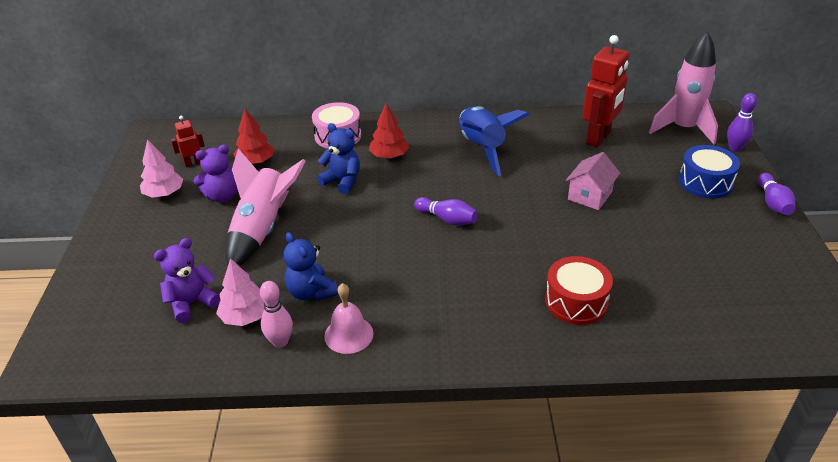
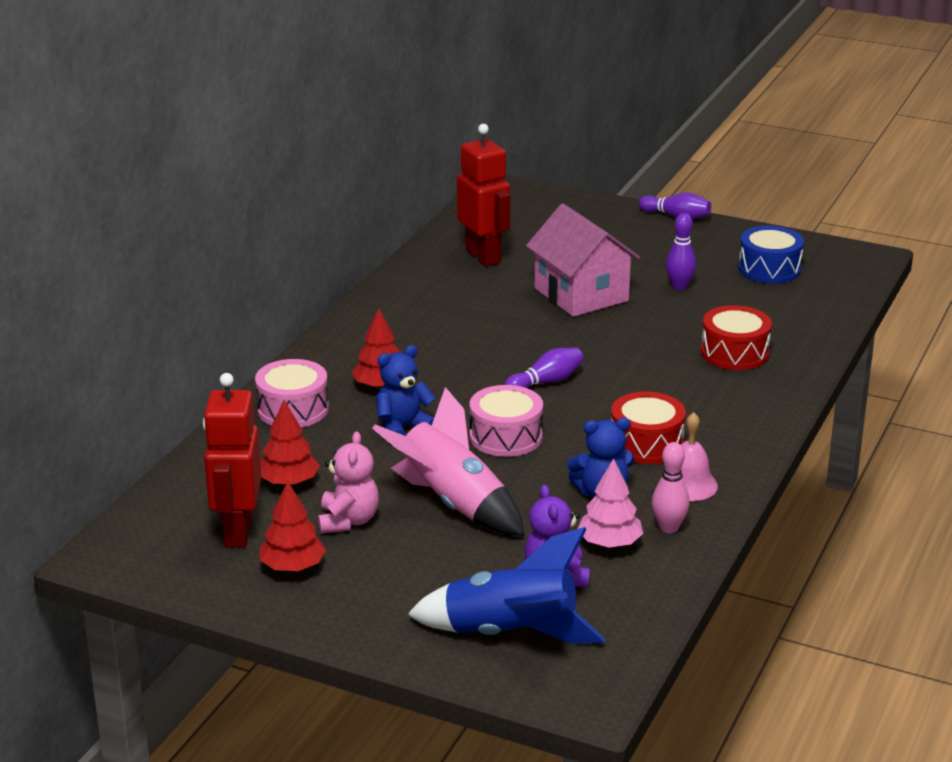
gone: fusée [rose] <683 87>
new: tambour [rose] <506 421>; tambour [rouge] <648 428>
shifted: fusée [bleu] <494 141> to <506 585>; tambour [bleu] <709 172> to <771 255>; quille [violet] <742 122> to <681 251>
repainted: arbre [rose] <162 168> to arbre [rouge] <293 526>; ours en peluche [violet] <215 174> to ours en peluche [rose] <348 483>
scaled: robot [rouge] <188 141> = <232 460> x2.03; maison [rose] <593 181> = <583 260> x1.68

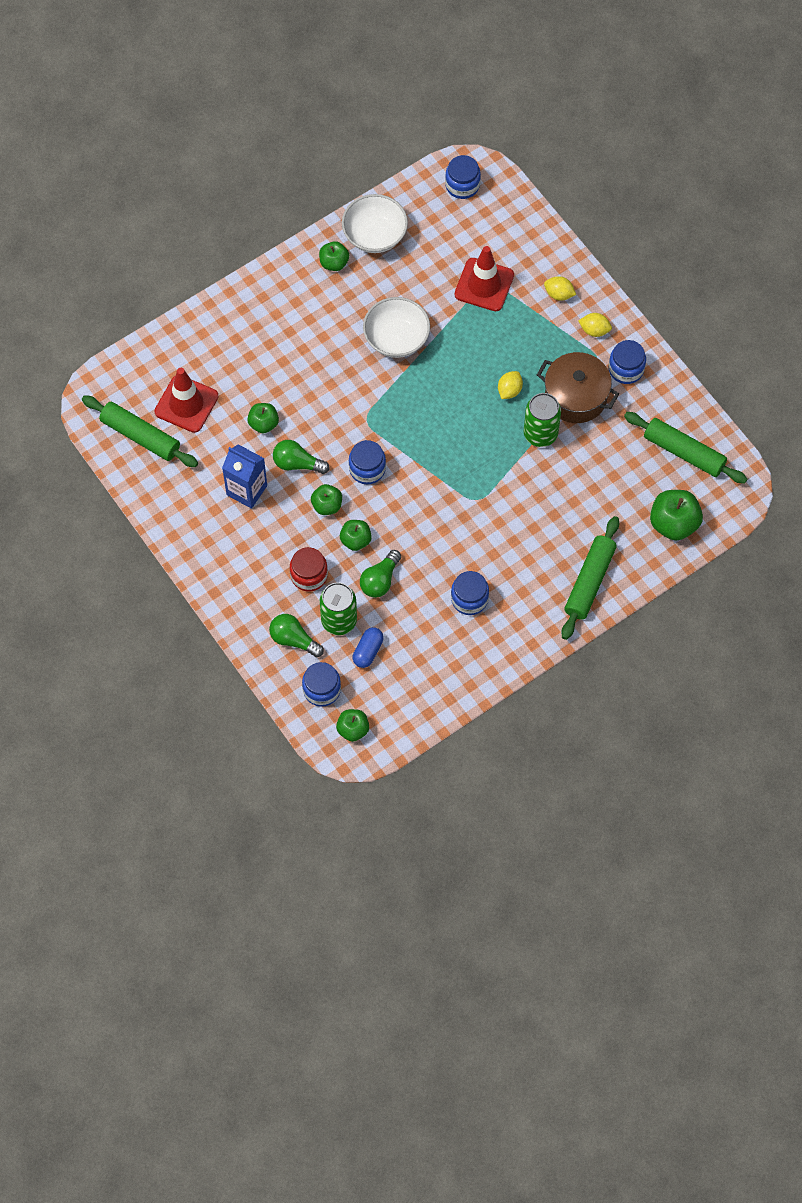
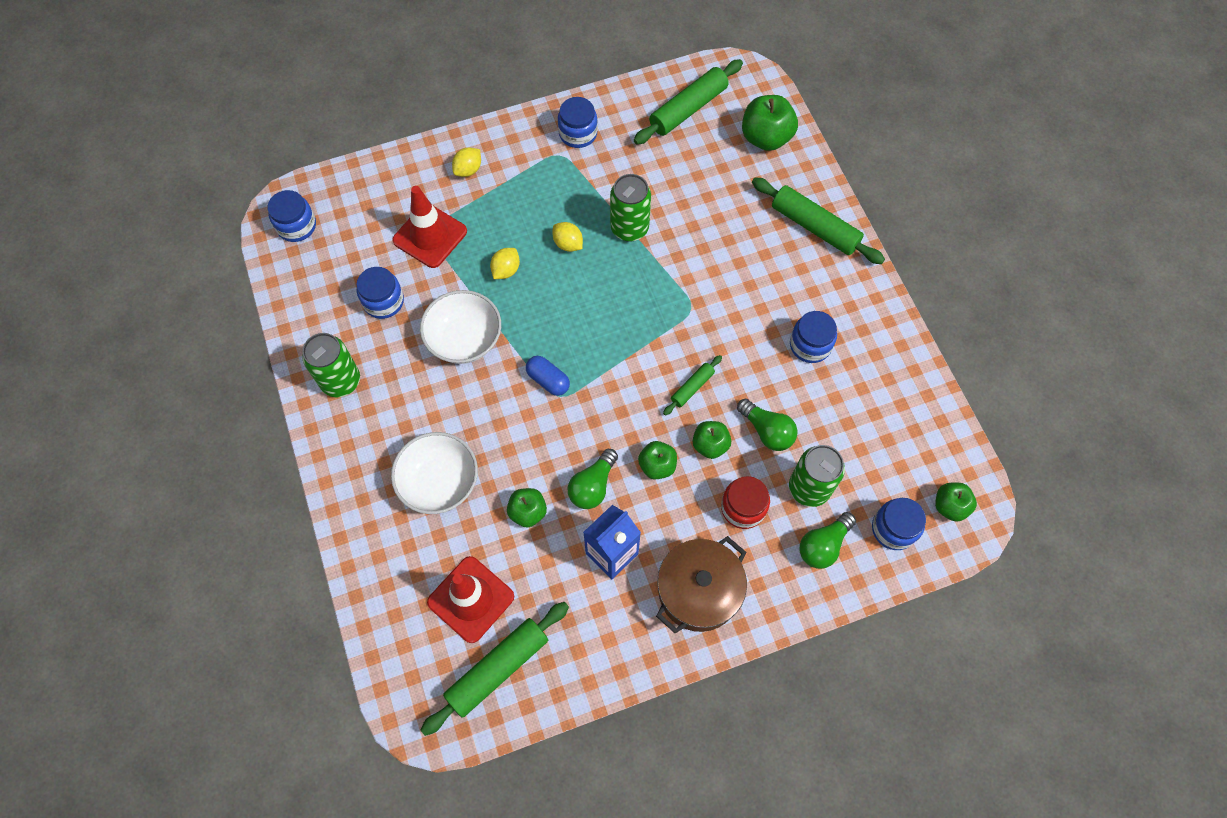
new: rouleau à pâtisserie [vert] <692 385>
shifted: bol [blanc] <375 223> to <434 473>; bocal [bleu] <367 462> to <380 293>; gélule [bleu] <368 647> to <548 376>; marmite [marron] <578 387> to <701 584>; citron [jaune] <595 325> to <505 263>
swapped: pomme [vert] <334 256> to canette [vert] <331 365>

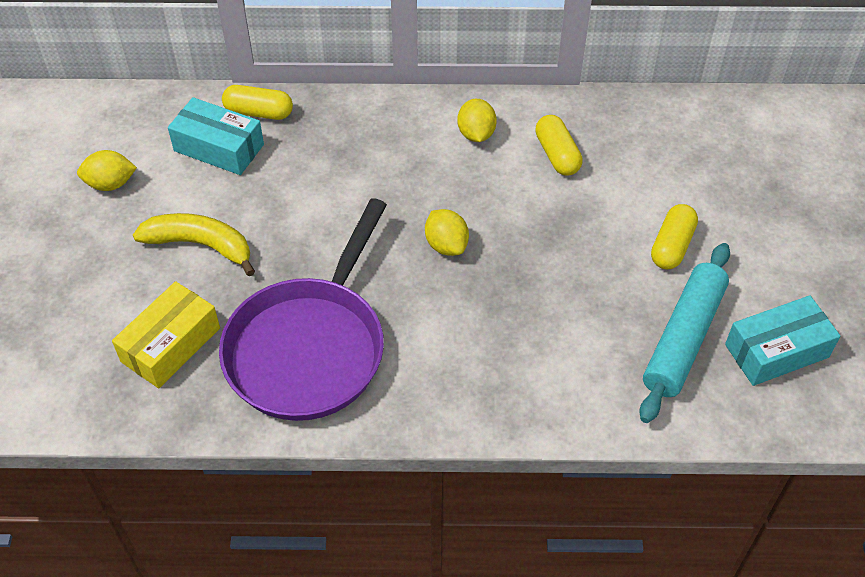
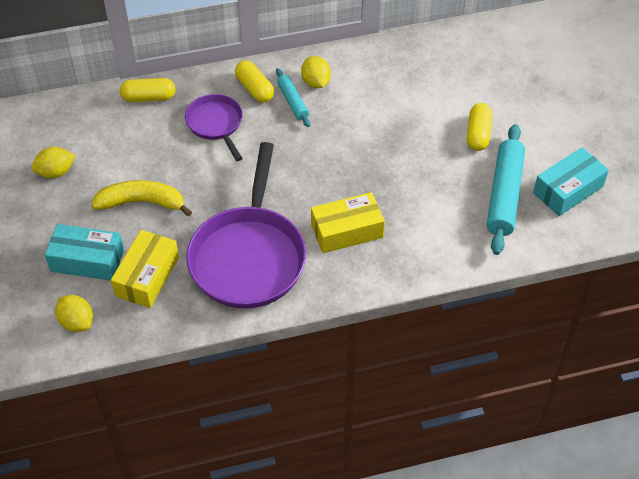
new: poêle [violet] <214 127>; rouleau à pâtisserie [turquoise] <293 97>; boîte [jaune] <348 222>
shifted: boîte [turquoise] <216 136> to <84 252>; citron [jaune] <447 232> to <74 313>; gélule [jaune] <559 145> to <254 81>

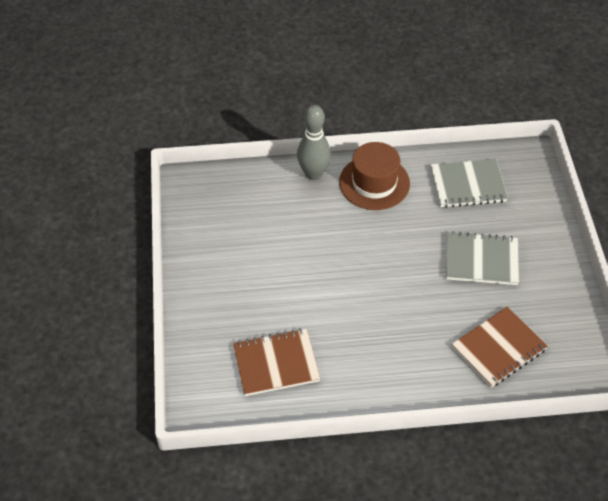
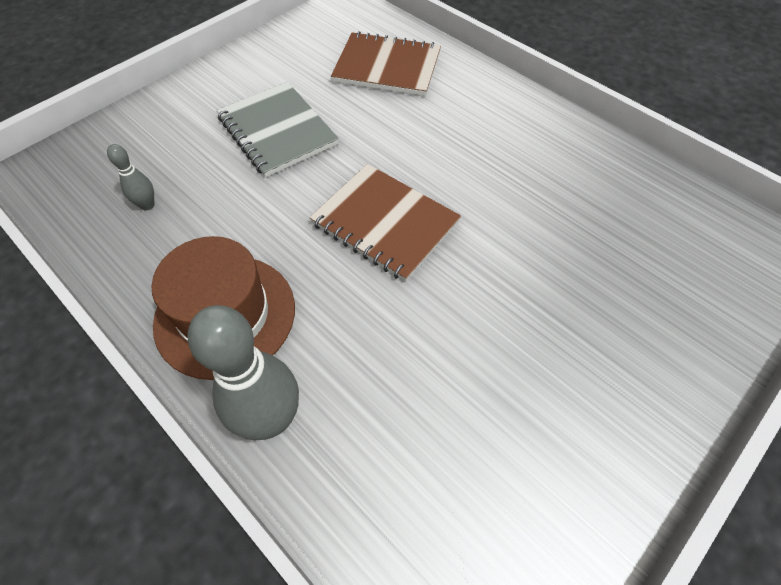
shifted: carnet [marron] <276 362> to <385 223>
swapped: carnet [gris] <469 183> to quille [gris] <130 177>

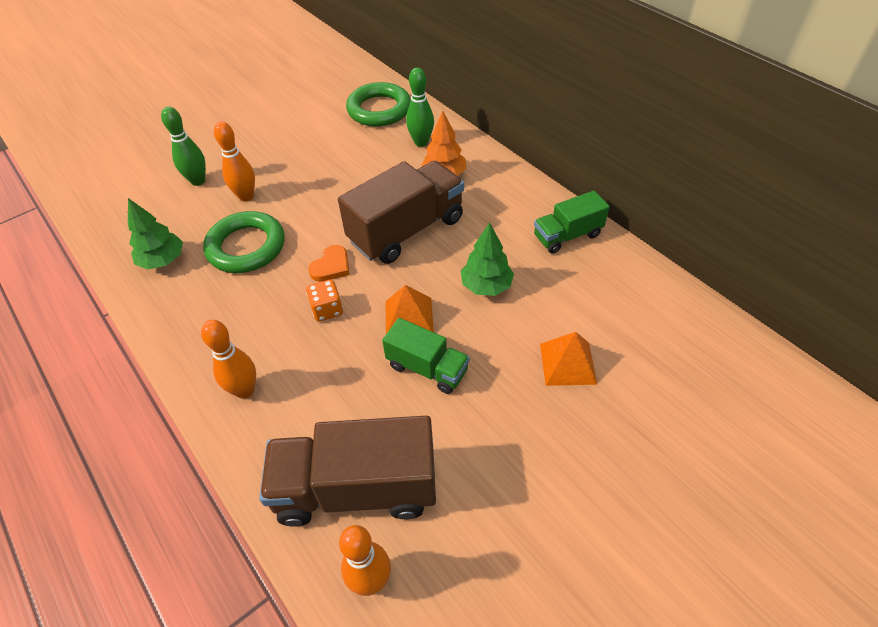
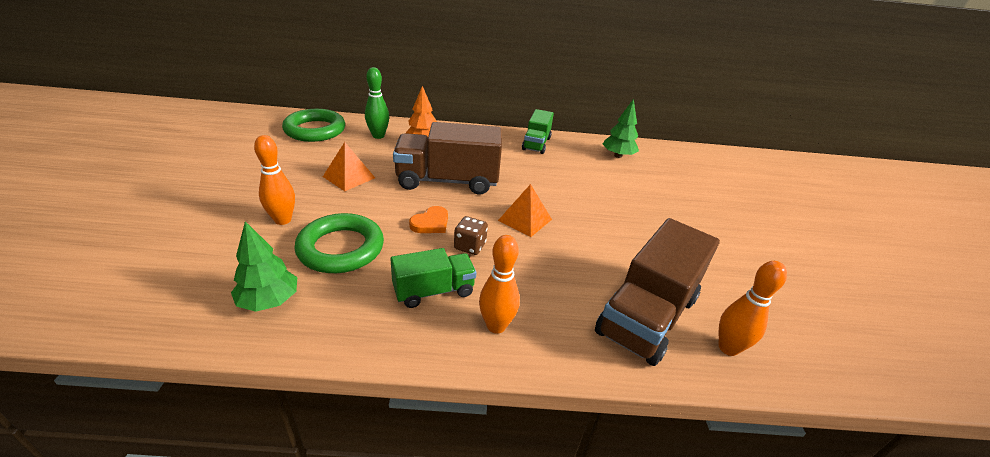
gone: quille [vert] <183 146>
shifted: camion [vert] <426 356> to <433 278>; arbre [vert] <487 259> to <621 128>; pyramide [orange] <568 359> to <349 166>
repainted: dé [orange] <324 301> to dé [marron] <471 235>
rotated: cœur [orange] <328 263> = <428 219> 60 degrees clockwise; camion [marron] <401 212> = <447 158> 90 degrees counterclockwise

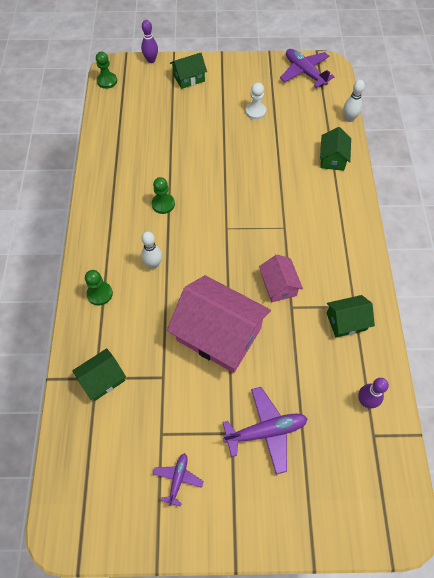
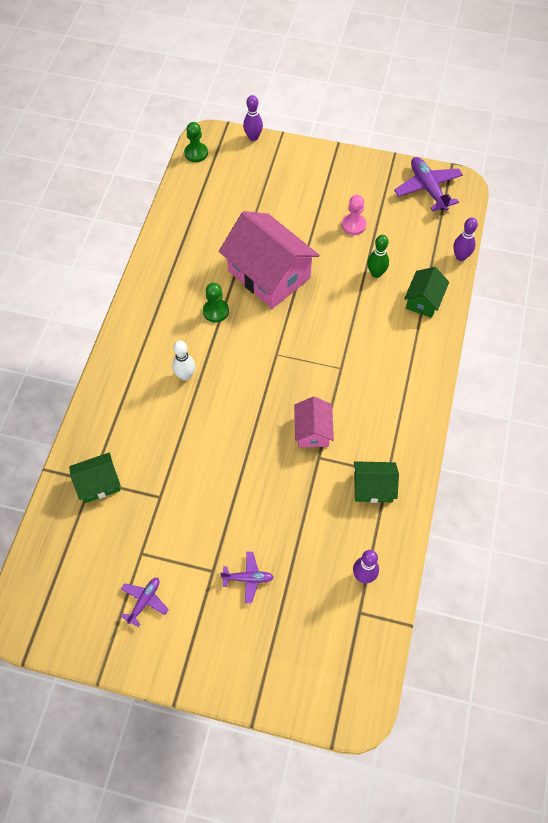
gone: pion [vert] <99 287>; maison [vert] <188 71>
new: quille [vert] <378 256>
shifted: maison [rose] <219 324> to <269 260>
repainted: pion [blanc] <255 101> to pion [rose] <354 215>; quille [blanc] <354 101> to quille [violet] <465 239>
scaled: avion [violet] <265 431> = <247 577> x0.57

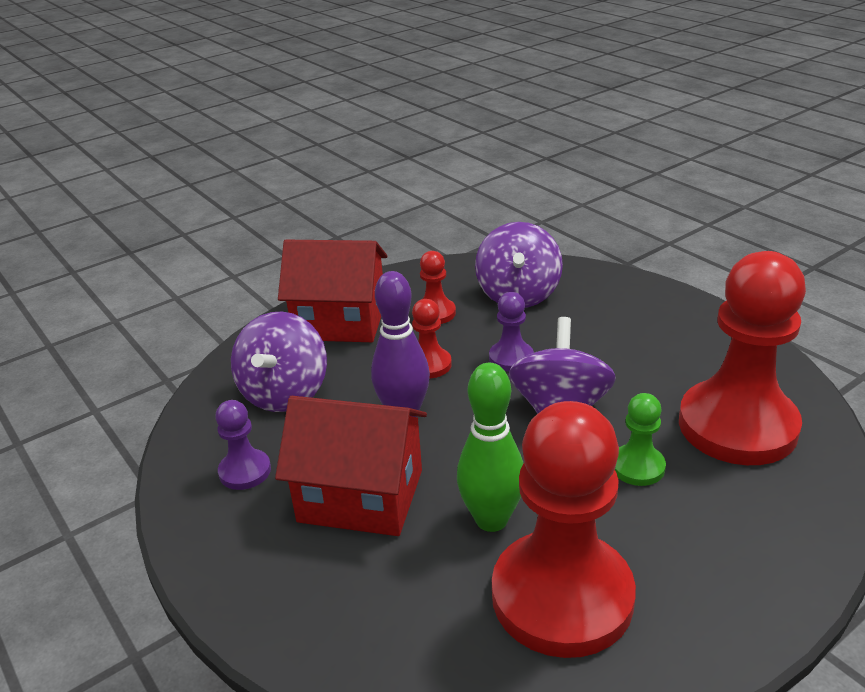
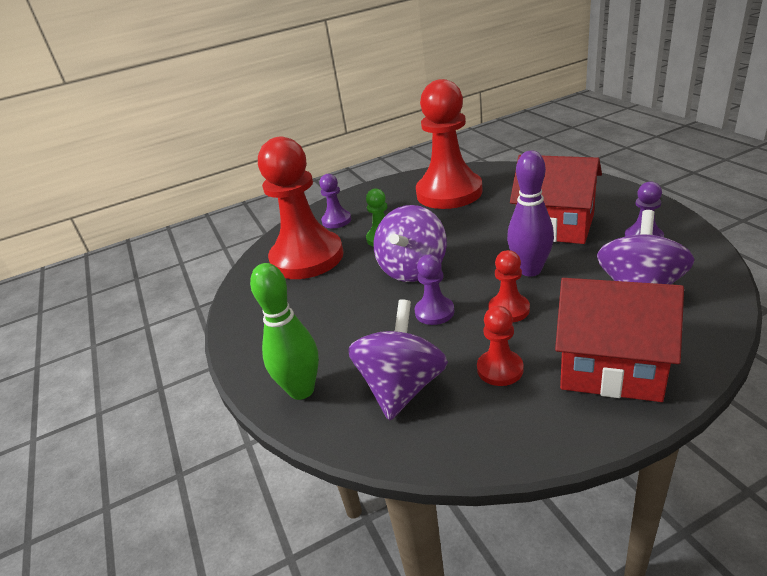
new: pion [violet] <335 201>
shifted: quille [vert] <490 447> to <284 331>

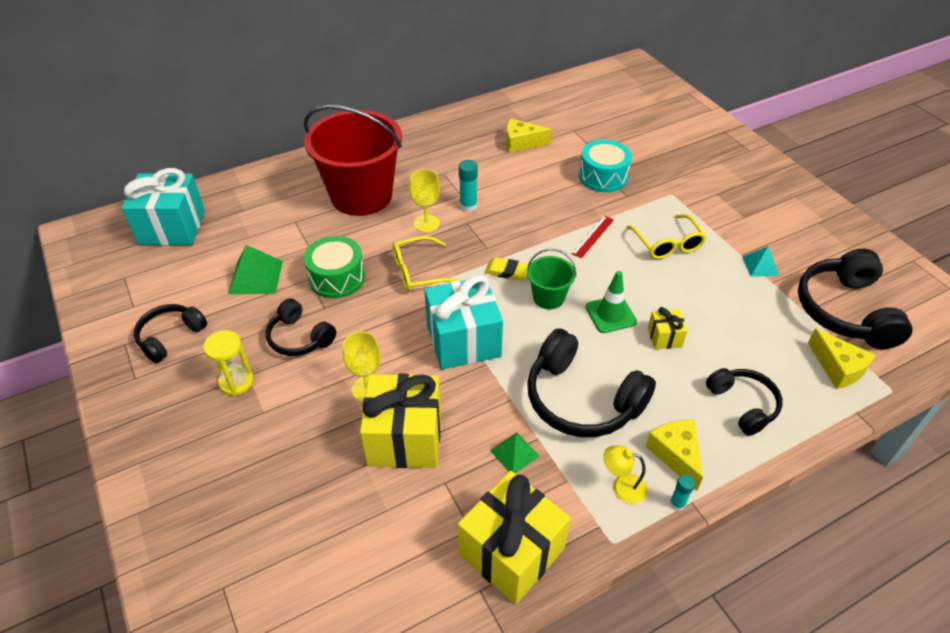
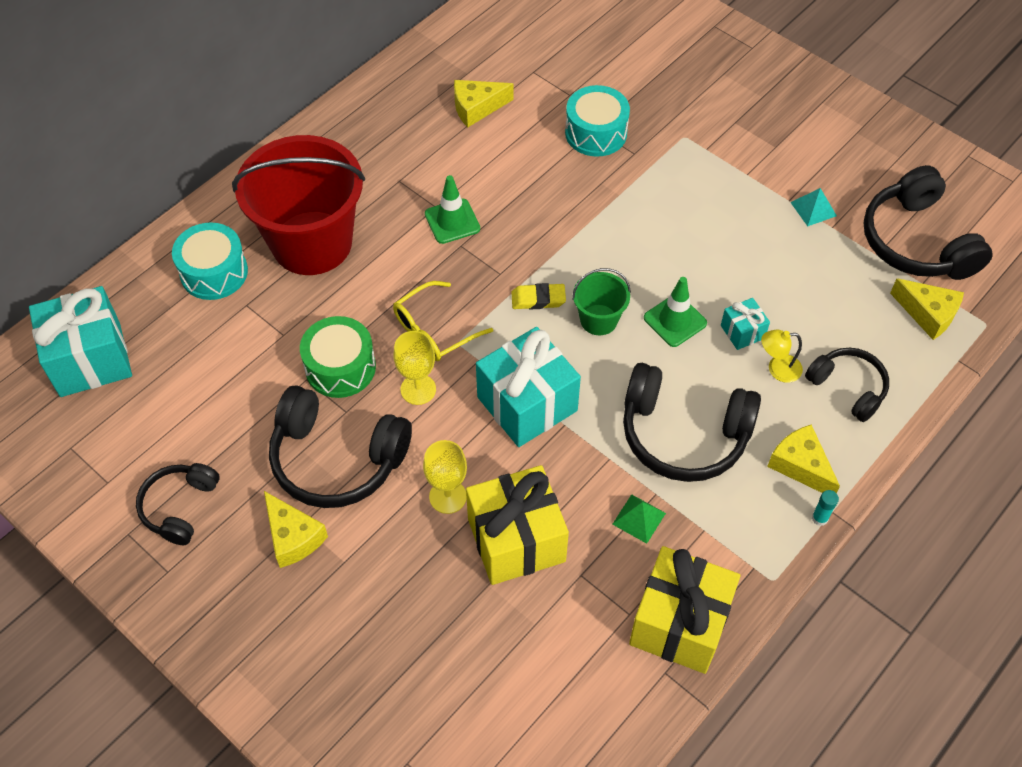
gone: pyramide [vert] <255 269>; règle [rouge] <593 237>; lunettes [jaune] <666 236>
new: tambour [turquoise] <210 261>
shifted: verre à pied [jaune] <424 200> to <415 368>; lampe [jaune] <625 474> to <782 356>
swapped: sablier [jaune] <228 363> to fromage [jaune] <296 529>; bâton de colle [turquoise] <468 186> to cône de chantier [vert] <452 209>
repainted: cadeau [jaune] <668 328> to cadeau [turquoise] <745 324>
scaled: casque audio [noir] <300 327> = <340 446> x1.68

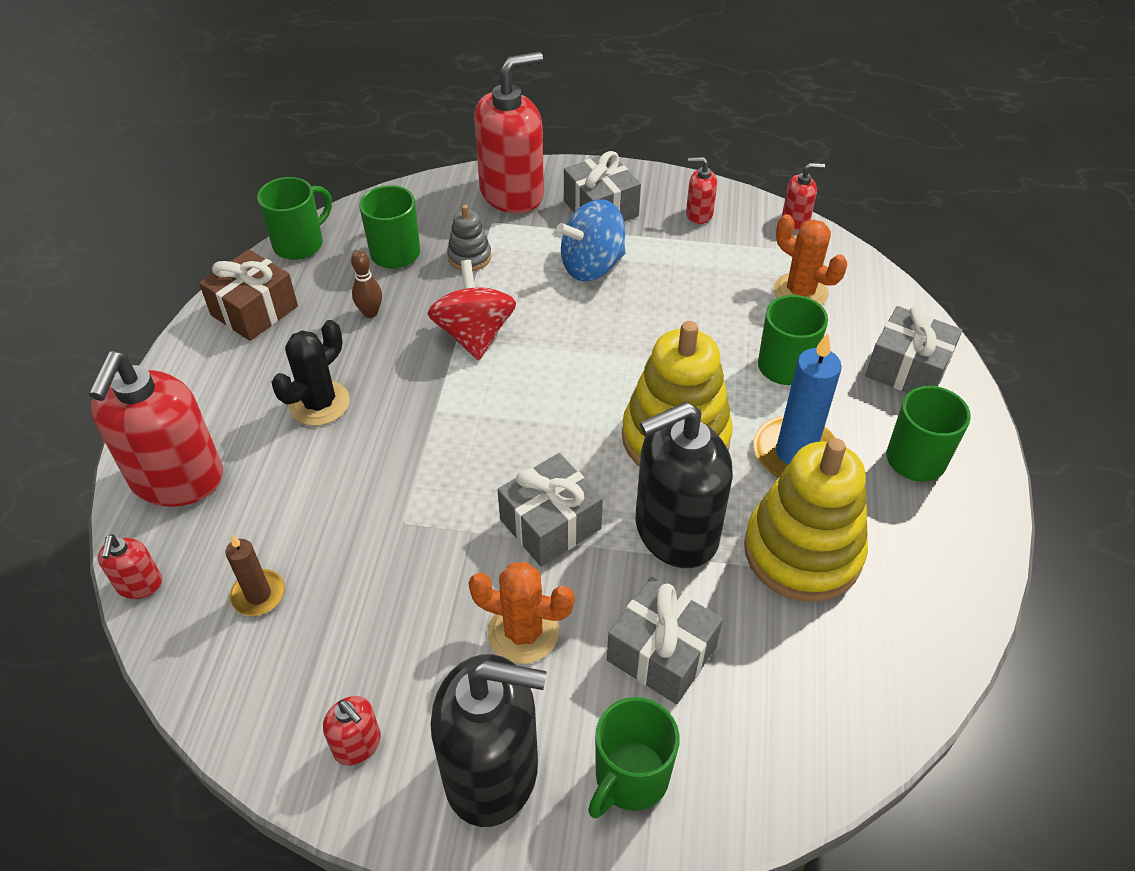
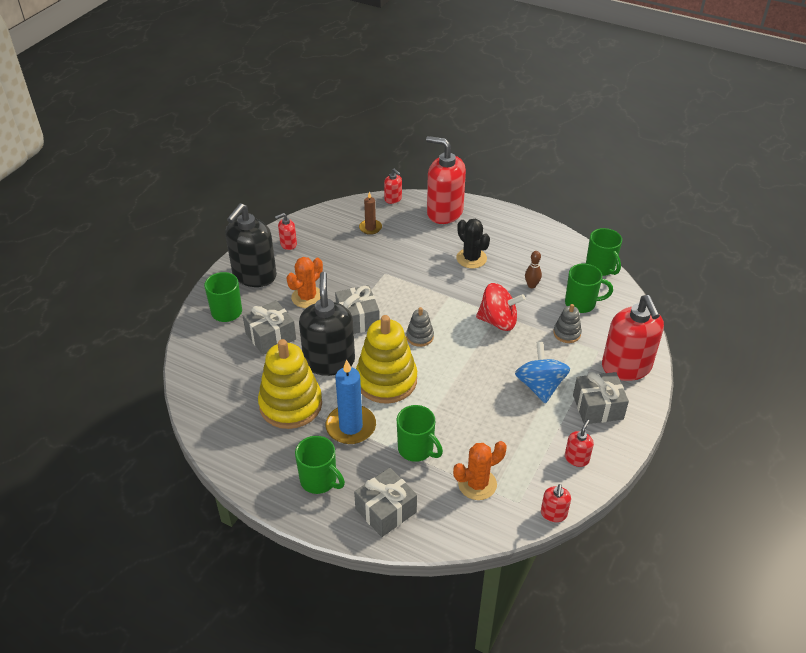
gone: cadeau [marron] <248 295>
new: jouet à empiler [gris] <420 327>
rotated: distributeur de savon [rouge] <130 566> = <393 186> 150 degrees counterclockwise

